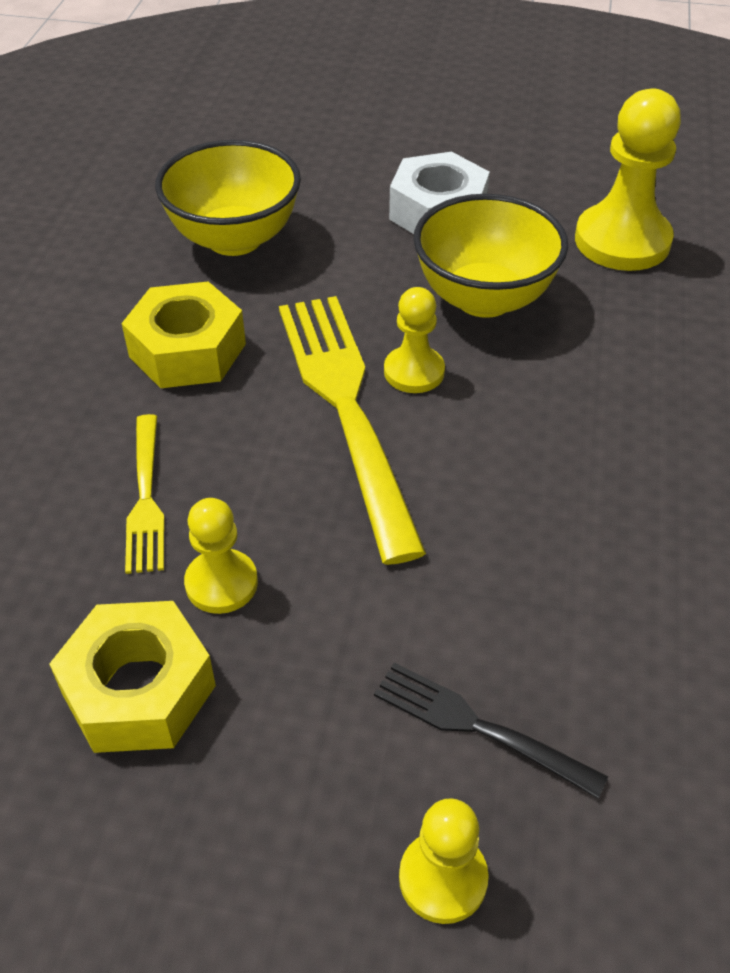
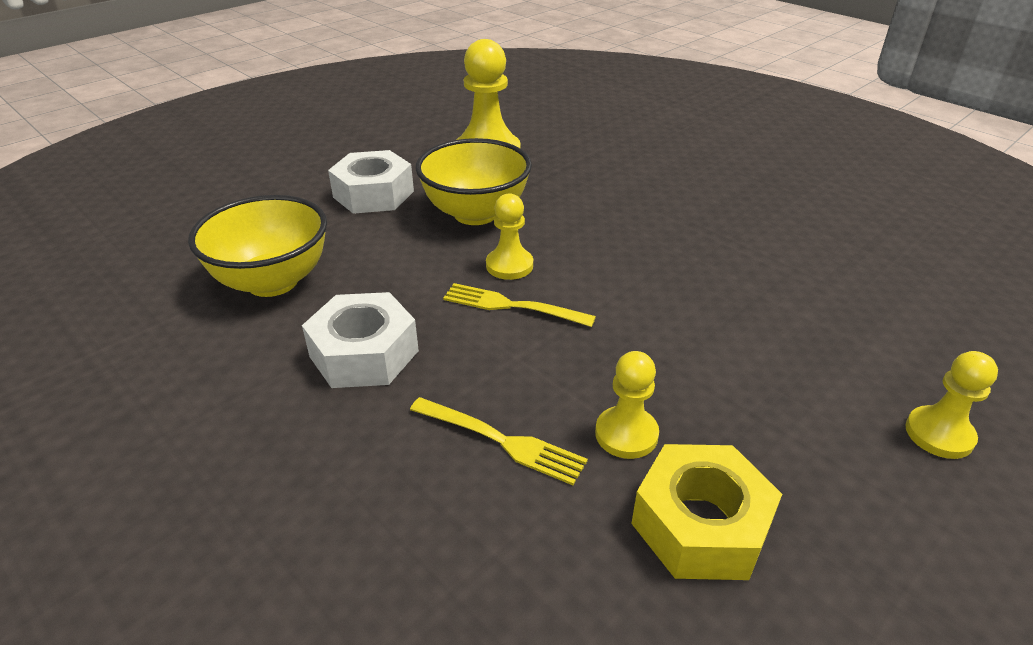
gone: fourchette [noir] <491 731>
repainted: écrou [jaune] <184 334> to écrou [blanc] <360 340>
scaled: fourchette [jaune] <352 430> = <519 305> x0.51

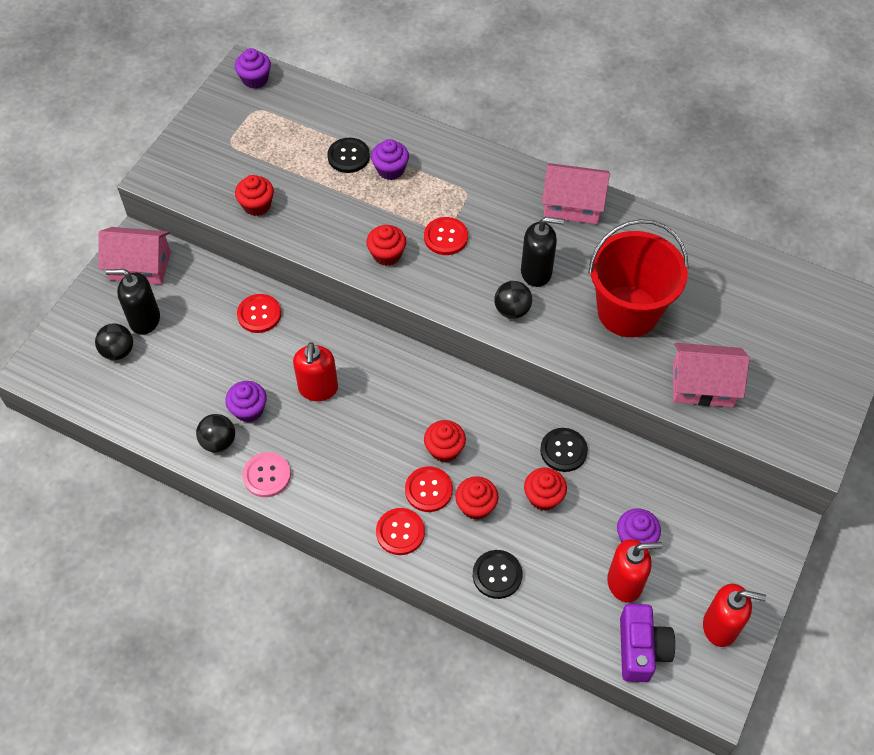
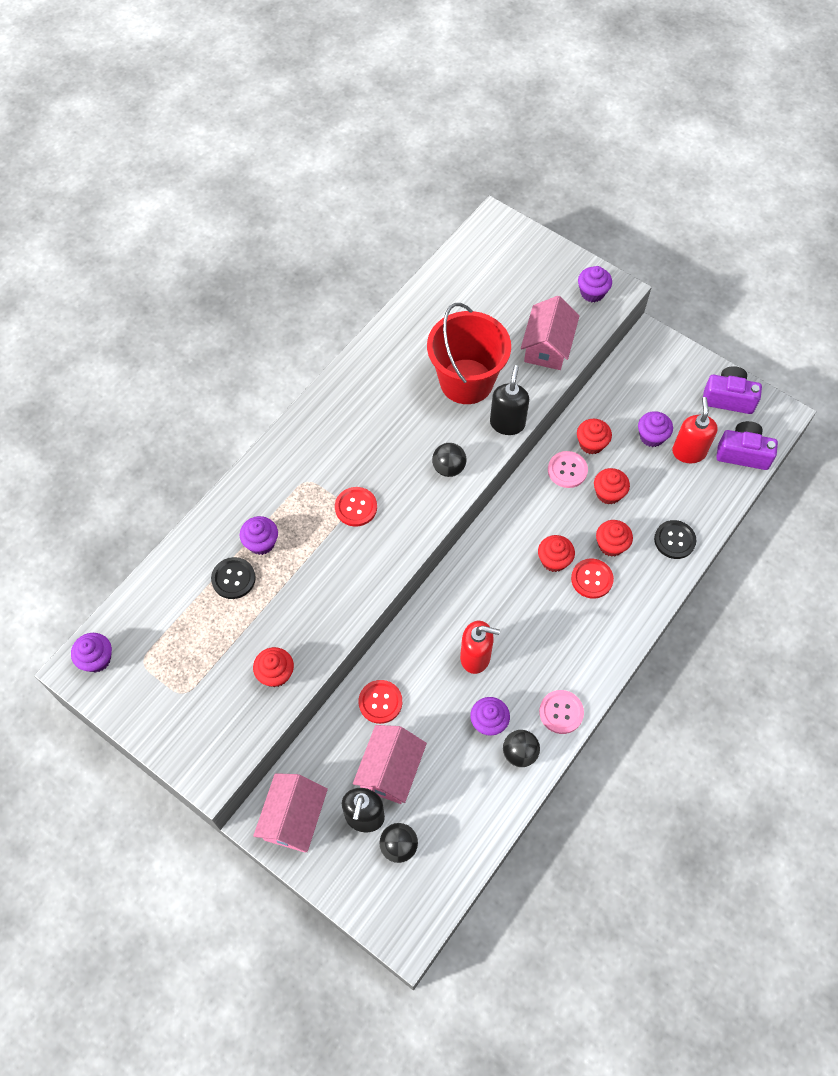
gone: bouton [rouge] <400 531>
new: muffin [violet] <595 284>
shifted: muffin [rouge] <386 245> to <594 437>; distributeur de savon [noir] <543 252> to <509 400>; maison [rose] <576 193> to <390 764>
swapped: distributeur de savon [rouge] <734 615> to appareil photo [violet] <732 390>
repainted: bouton [noir] <564 450> to bouton [rose] <568 469>

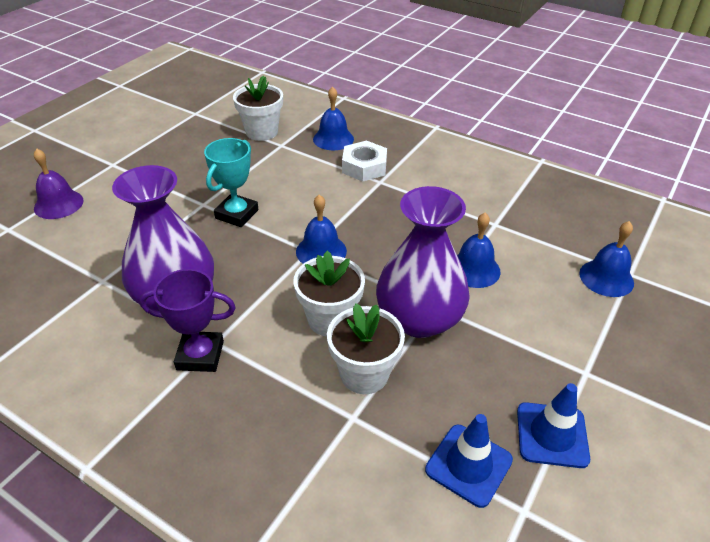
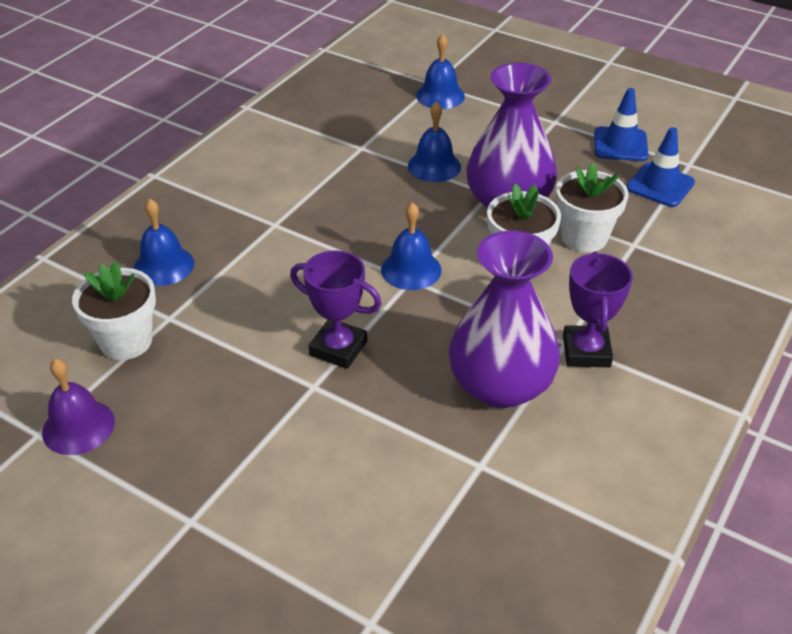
gone: écrou [blanc] <364 160>
shifted: cloche [violet] <58 183> to <78 406>
repainted: trophée [turquoise] <231 182> to trophée [violet] <335 309>

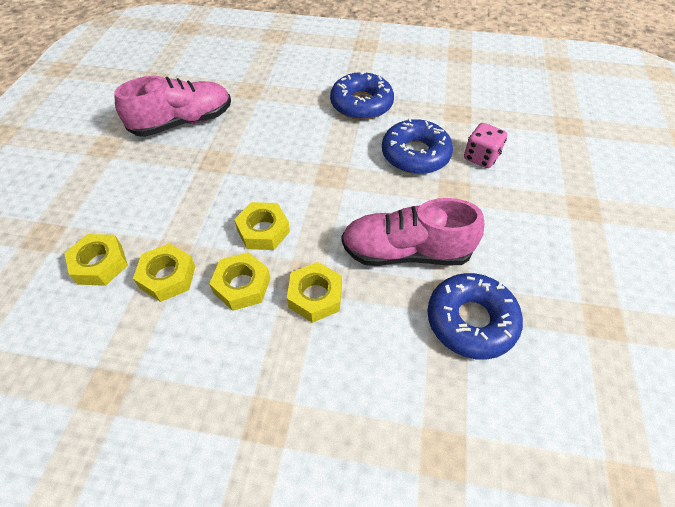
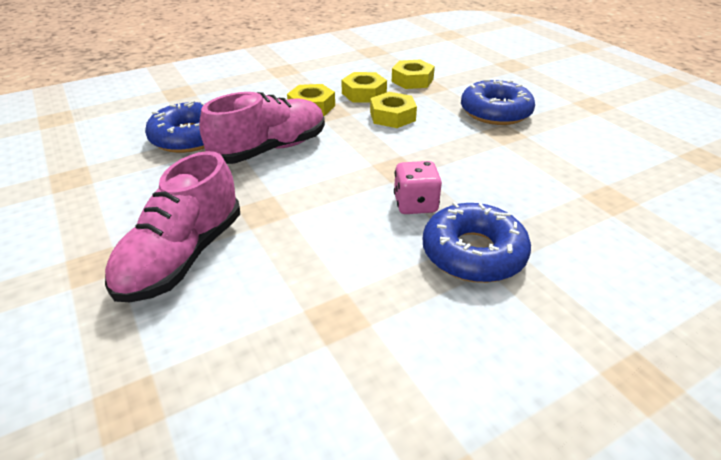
gone: écrou [jaune] <96 260>
shifted: chaussure [rose] <172 106> to <172 226>; beignet [bleu] <417 146> to <498 102>; dé [rose] <485 145> to <418 187>

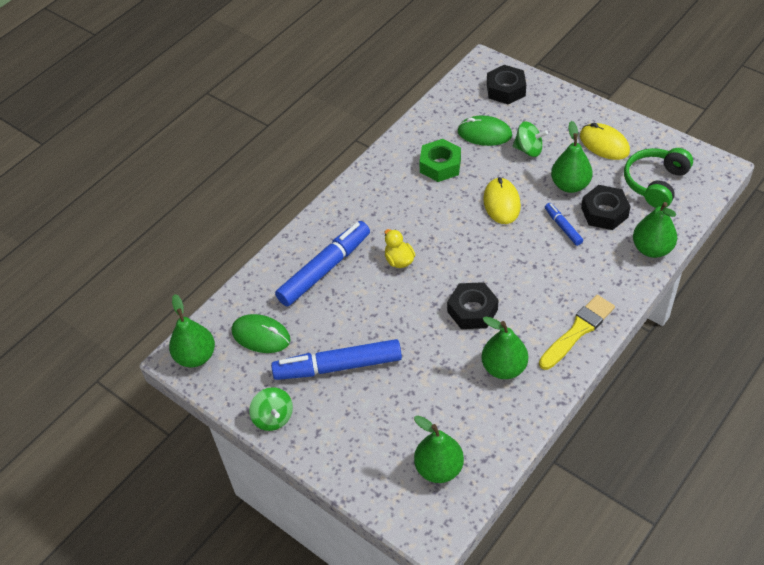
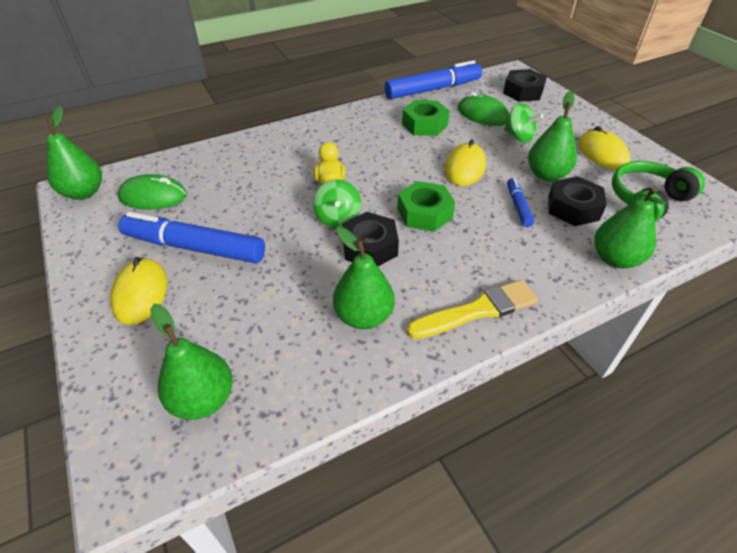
new: souris [jaune] <138 291>; écrou [vert] <426 206>
shifted: toupie [vert] <271 409> to <337 204>; feutre [bleu] <322 264> to <433 79>
rotated: souris [vert] <261 333> = <152 192> 45 degrees counterclockwise

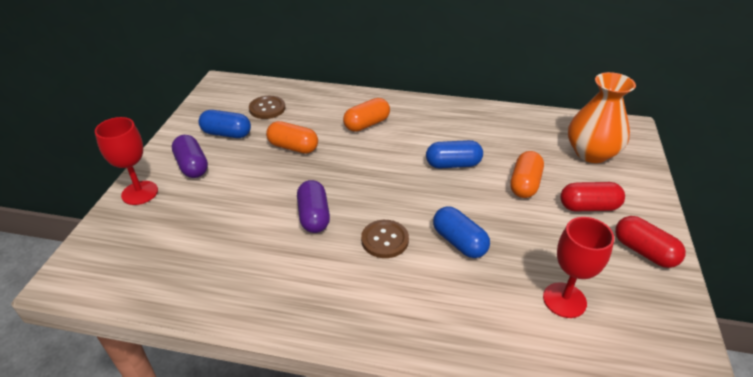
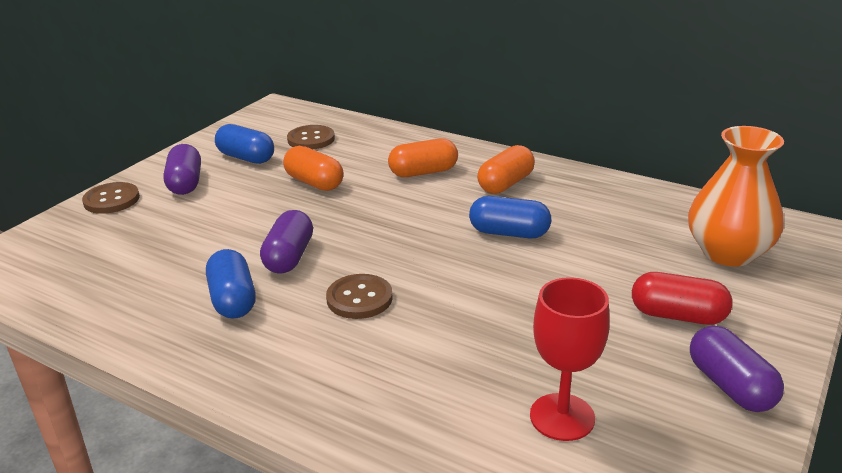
shifted: gélule [bleu] <461 232> to <231 284>; gélule [orange] <527 174> to <506 169>
swapped: verre à pied [rouge] <126 161> to bouton [marron] <111 198>
repainted: gélule [rouge] <650 242> to gélule [violet] <737 369>

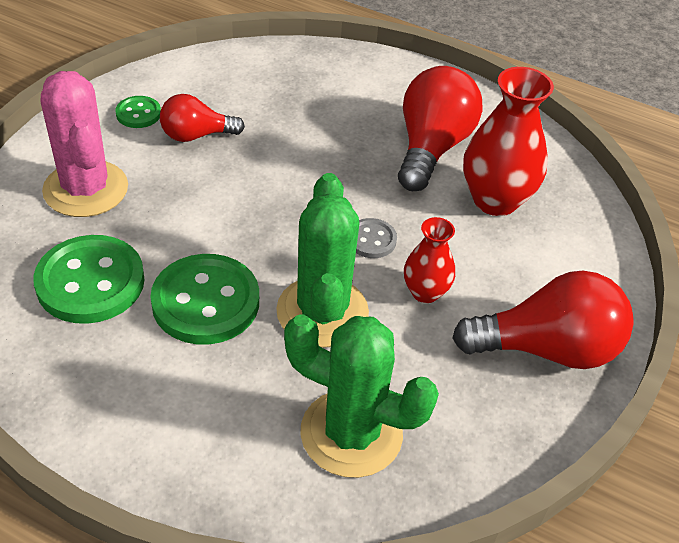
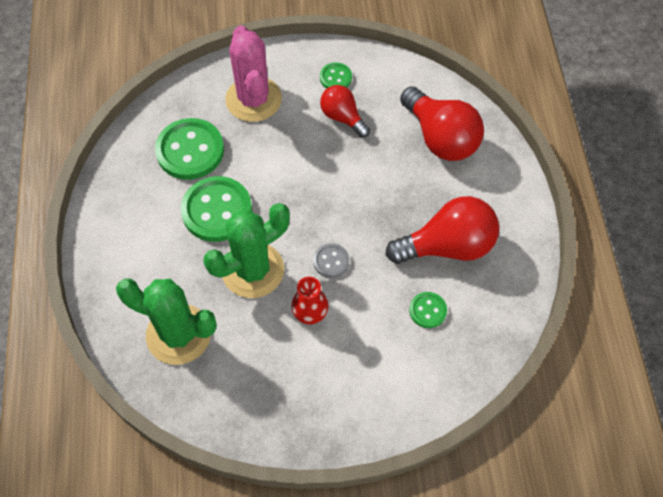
shifted: ampoule [rouge] <543 320> to <442 123>
swapped: vase [rouge] <508 141> to bouton [vert] <428 310>
rotated: cactus [rose] <84 144> = <253 73> 45 degrees counterclockwise; cactus [vert] <361 396> = <166 322> 60 degrees counterclockwise

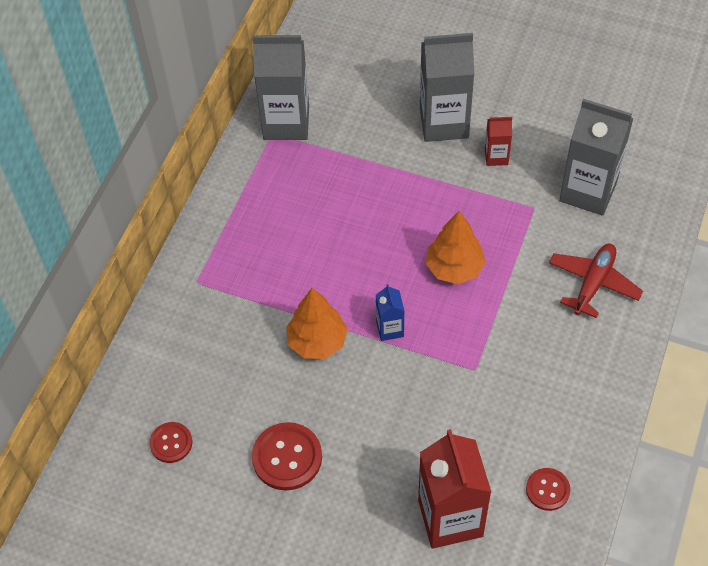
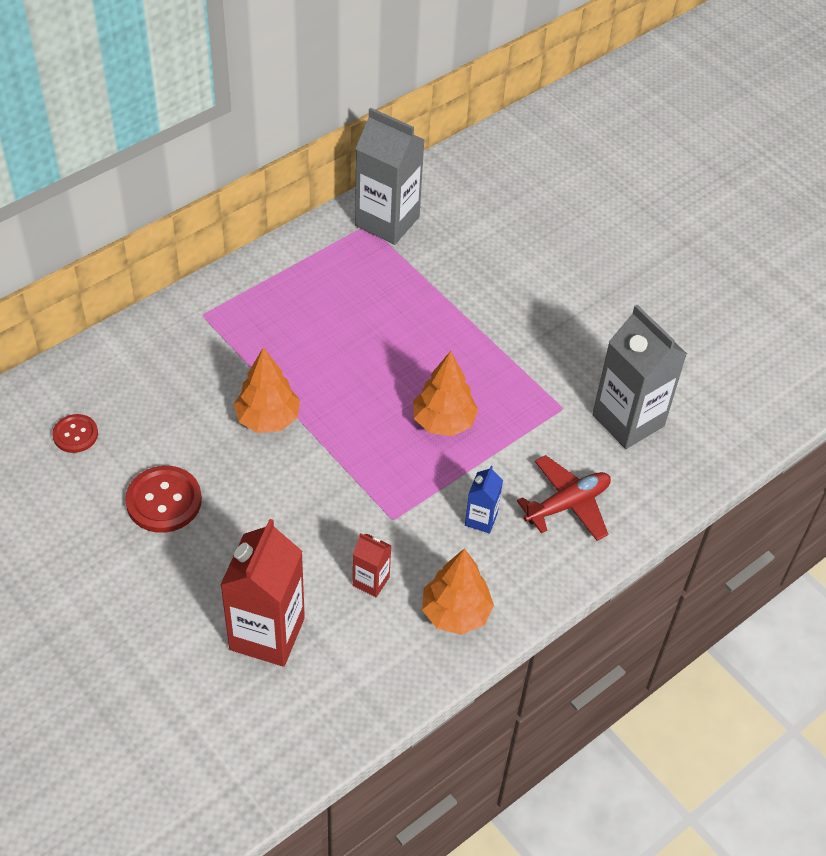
gone: brique de lait [gris] <447 87>; bouton [rouge] <548 489>
new: arbre [orange] <458 591>
shifted: brique de lait [bleu] <390 312> to <484 499>; brique de lait [rouge] <498 141> to <372 565>

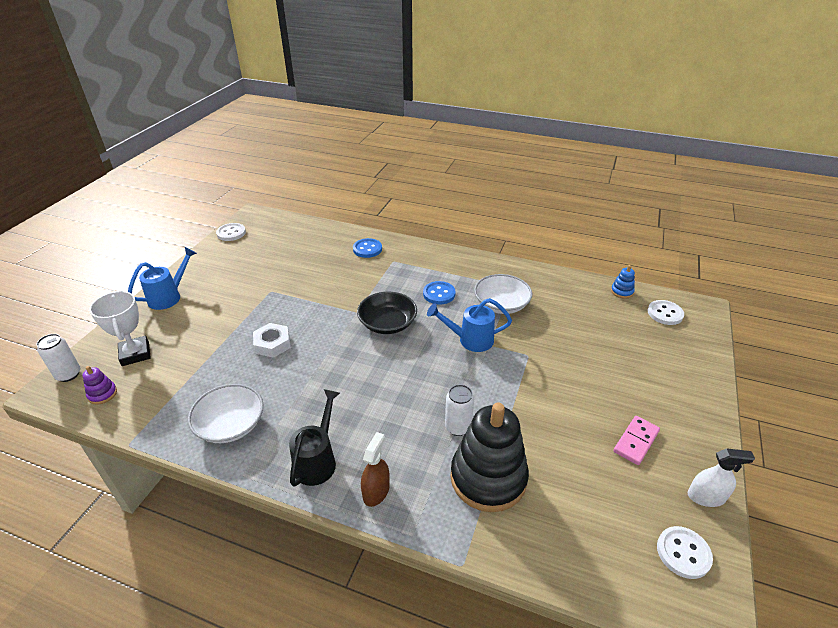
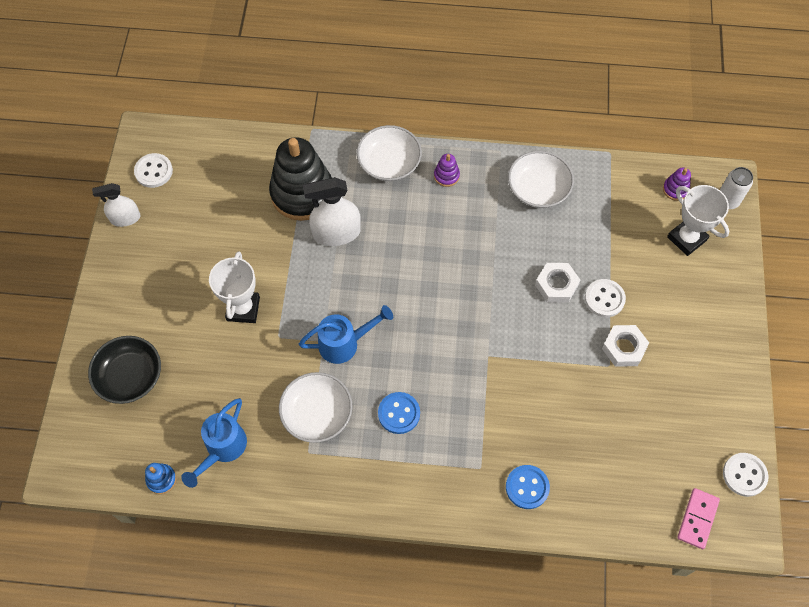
new: trophée [blanc] <234 287>; écrou [blanc] <625 346>
shifted: arrosoir [bleu] <162 278> to <214 443>; bol [noir] <387 313> to <124 370>; domino [rose] <637 440> to <698 518>; bouton [blanc] <666 312> to <605 298>
swapped: arrosoir [noir] <314 438> to jouet à empiler [violet] <447 170>; vaporisateur [marron] <375 469> to bol [blanc] <389 153>; canette [blanc] <459 410> to vaporisateur [blanc] <332 211>

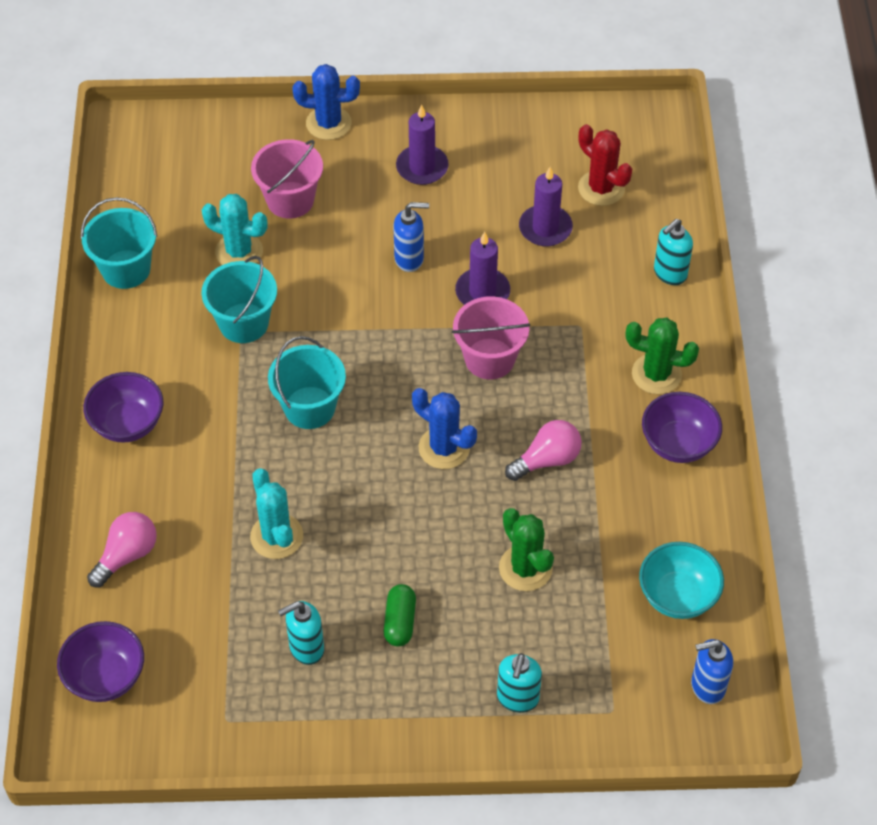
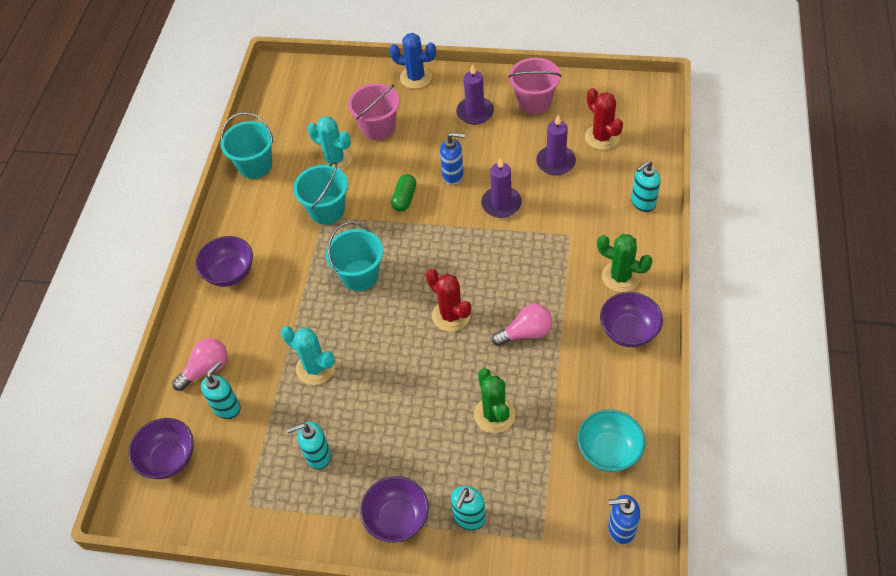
new: distributeur de savon [turquoise] <221 390>; bol [violet] <394 509>
shifted: gélule [vert] <400 615> to <403 193>; seau [rose] <491 338> to <535 86>
repainted: cactus [bleu] <444 428> to cactus [rouge] <448 300>
rotated: cactus [turquoise] <276 513> = <308 355> 45 degrees counterclockwise

